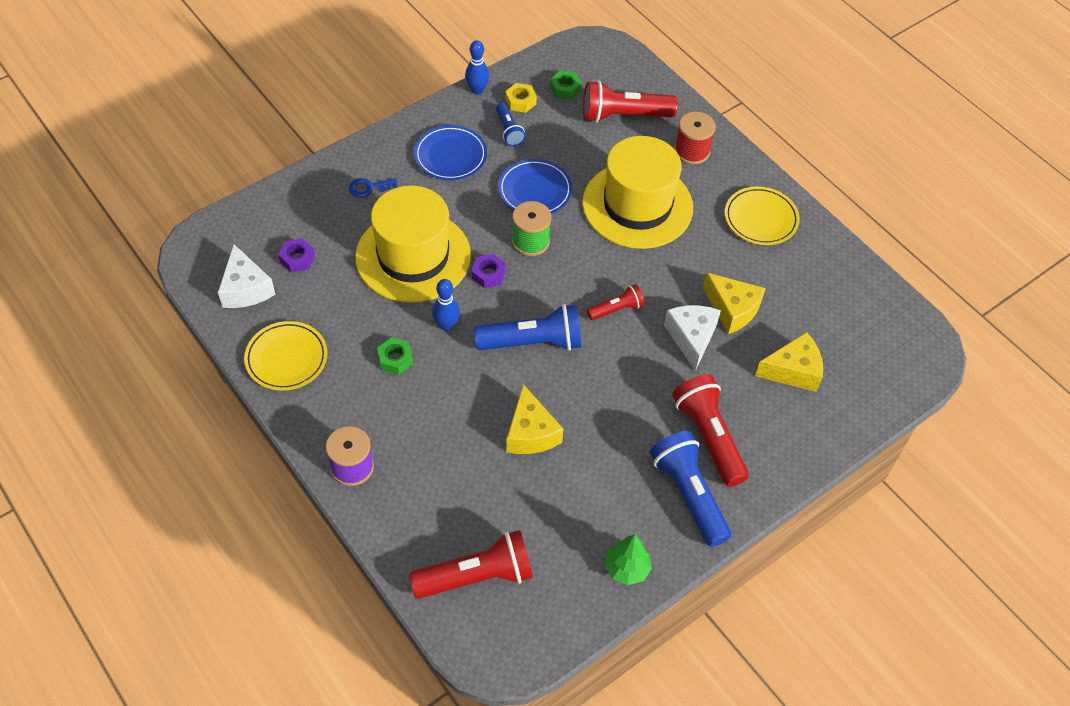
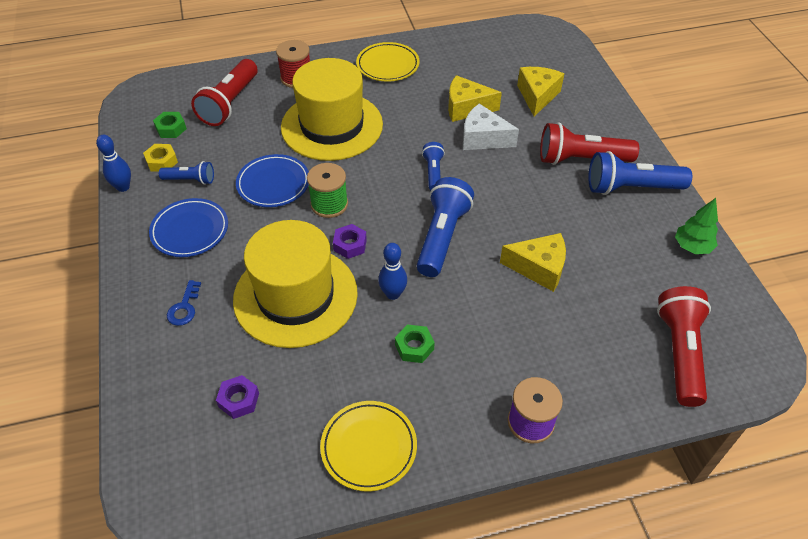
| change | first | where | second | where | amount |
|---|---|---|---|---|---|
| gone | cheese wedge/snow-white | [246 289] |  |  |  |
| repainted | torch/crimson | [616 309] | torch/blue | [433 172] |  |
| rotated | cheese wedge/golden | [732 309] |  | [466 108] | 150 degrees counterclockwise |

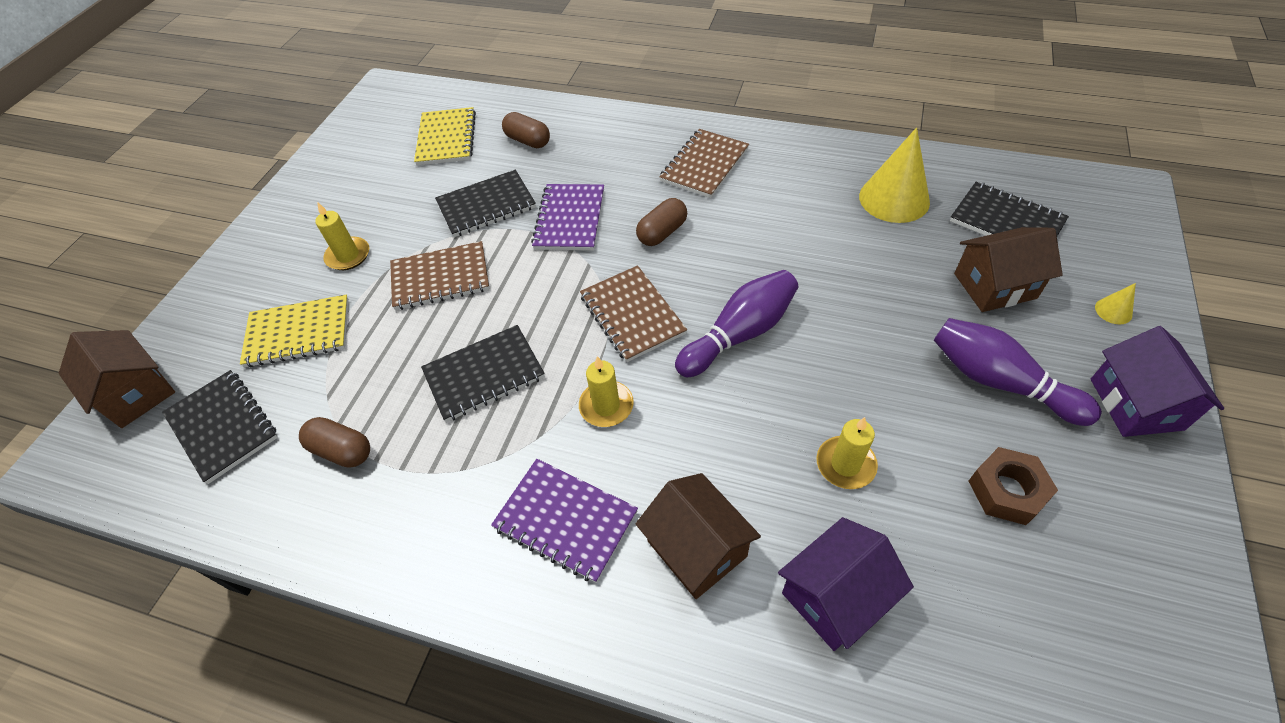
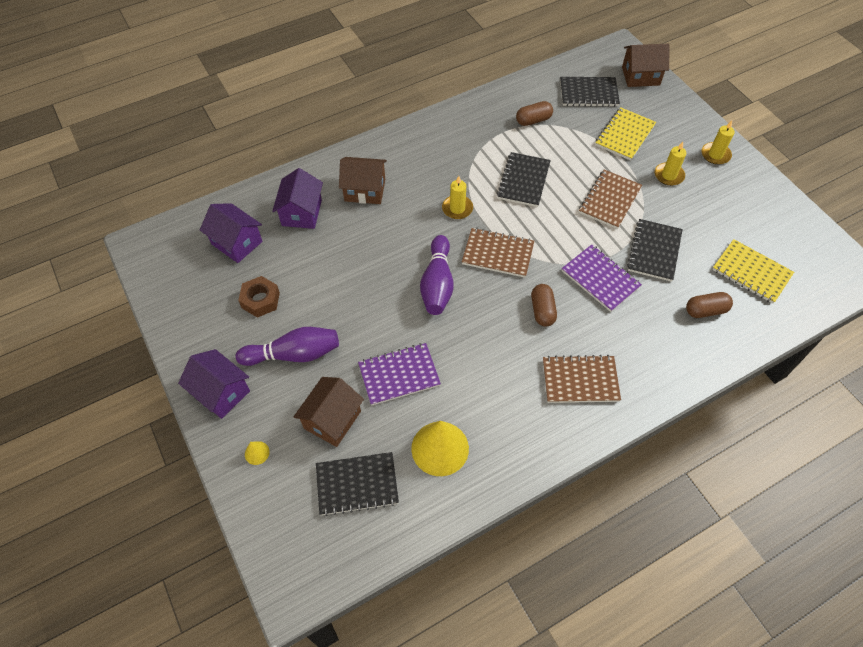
| change | first | where | second | where | amount |
|---|---|---|---|---|---|
| shifted | notebook/purple | [565 520] |  | [399 375] |  |
| rotated | notebook/brown | [704 165] |  | [580 380] | 75 degrees counterclockwise |
| shifted | pillar candle/golden | [845 464] |  | [715 155] |  |
| new |  |  | cottage/purple | [237 243] |  |

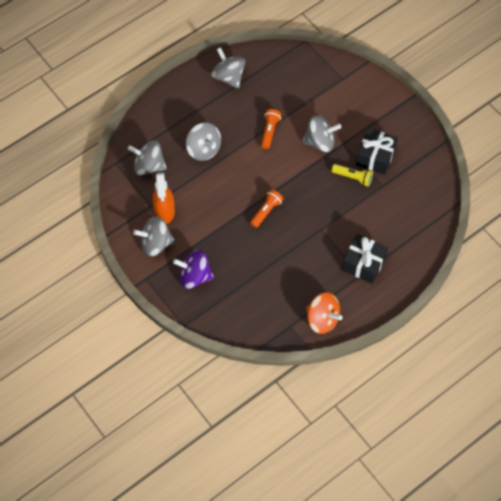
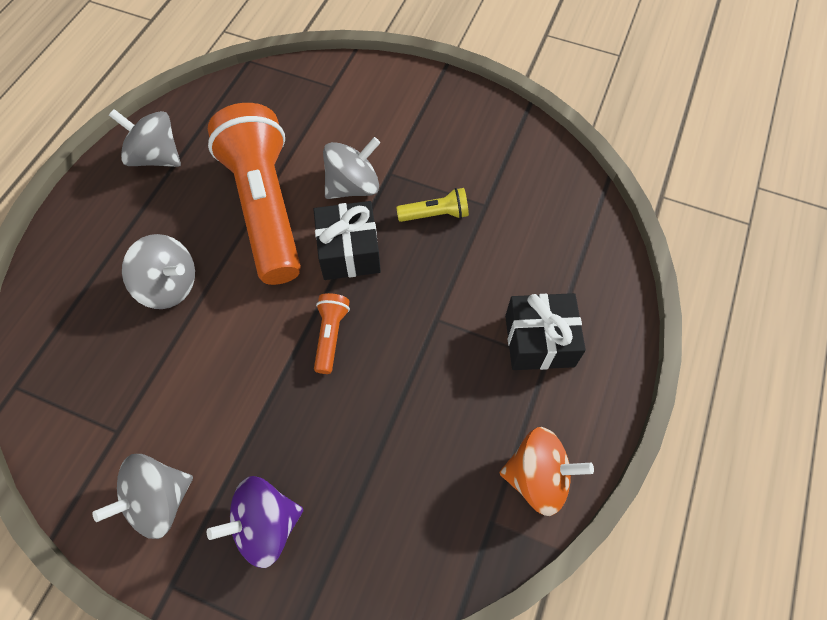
| change | first | where | second | where | amount |
|---|---|---|---|---|---|
| gone | toy top/ash-grey | [149 166] |  |  |  |
| gone | spray bottle/orange-coloured | [164 211] |  |  |  |
| scaled | torch/orange-coloured | [269 131] |  | [265 207] | x2.48 |
| shifted | present/ebony | [375 157] |  | [349 251] |  |

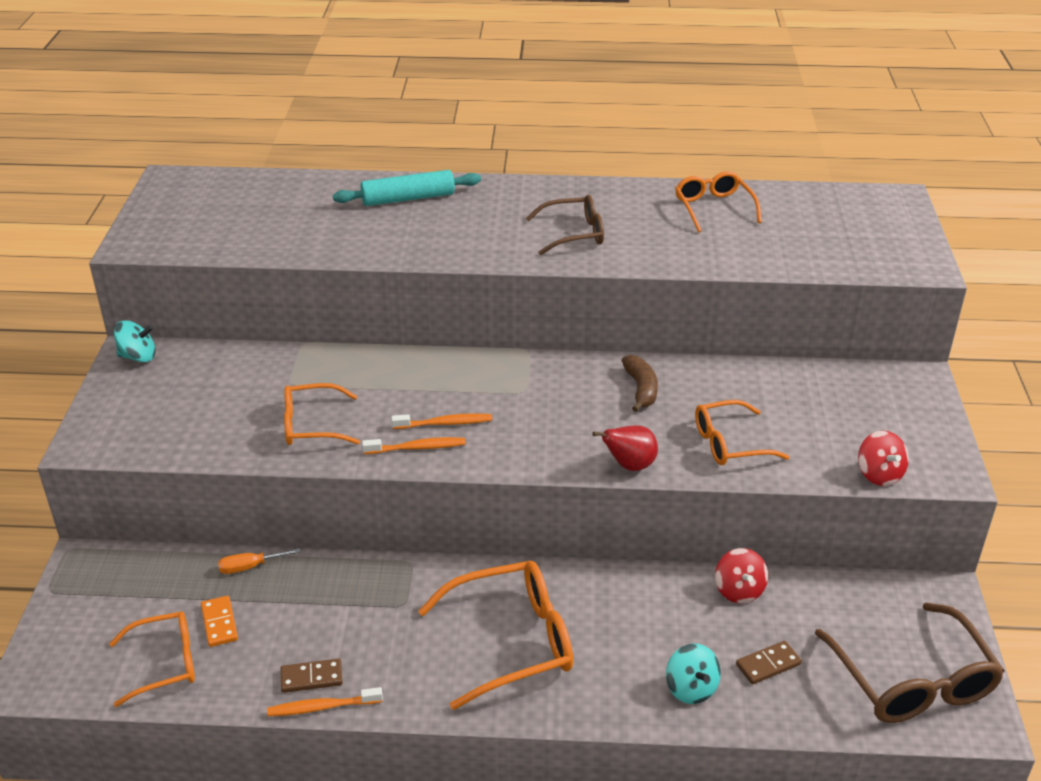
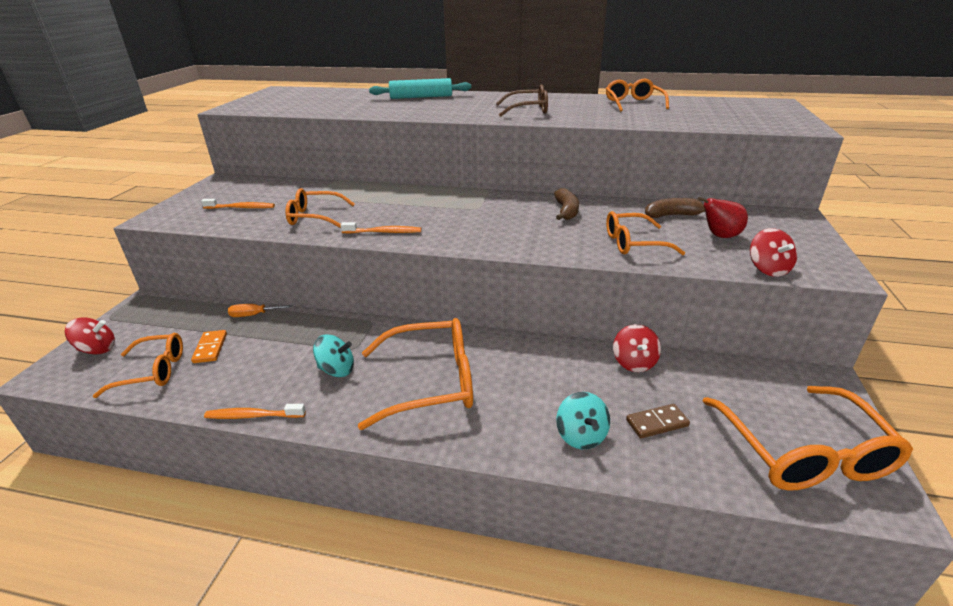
| change | first | where | second | where | amount |
|---|---|---|---|---|---|
| shifted | toy top/turquoise | [138 356] |  | [337 370] |  |
| gone | domino tile/brown | [311 678] |  |  |  |
| shifted | tooth brush/orange-coloured | [445 423] |  | [241 208] |  |
| shifted | toy pear/crimson | [629 466] |  | [719 236] |  |
| repainted | spectacles/brown | [912 681] | spectacles/orange-coloured | [803 452] |  |
| new |  |  | toy top/crimson | [97 349] |  |
| new |  |  | banana fruit/brown | [672 215] |  |

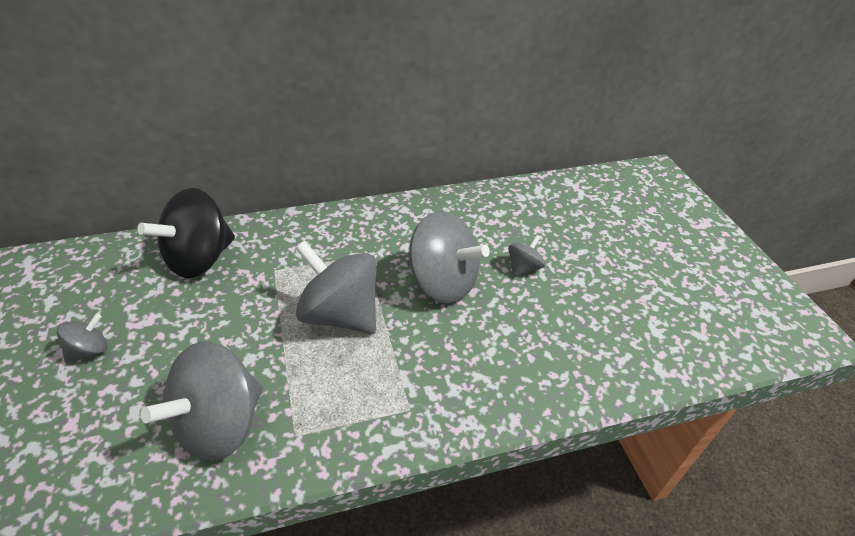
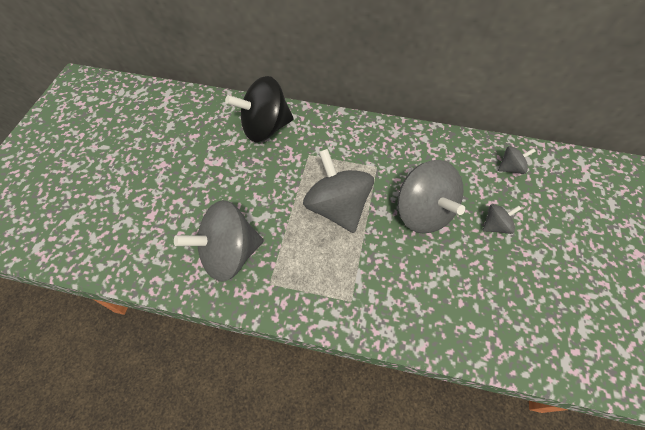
| change | first | where | second | where | amount |
|---|---|---|---|---|---|
| shifted | toy top/ash-grey | [89 350] |  | [510 168] |  |

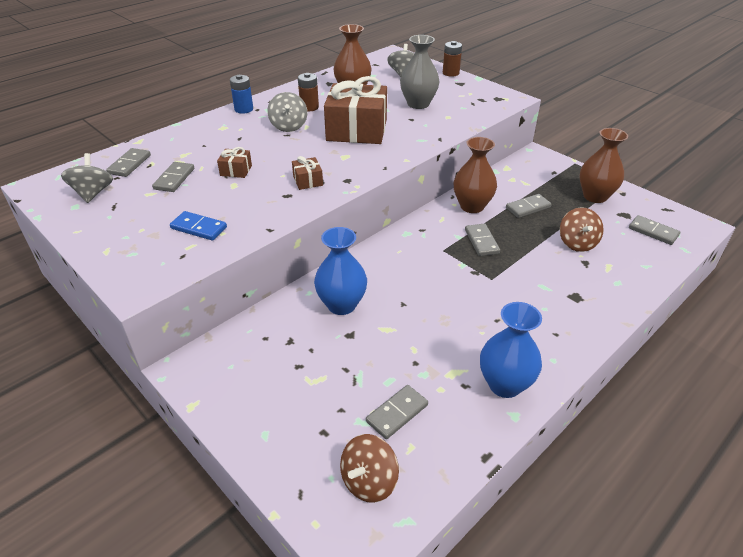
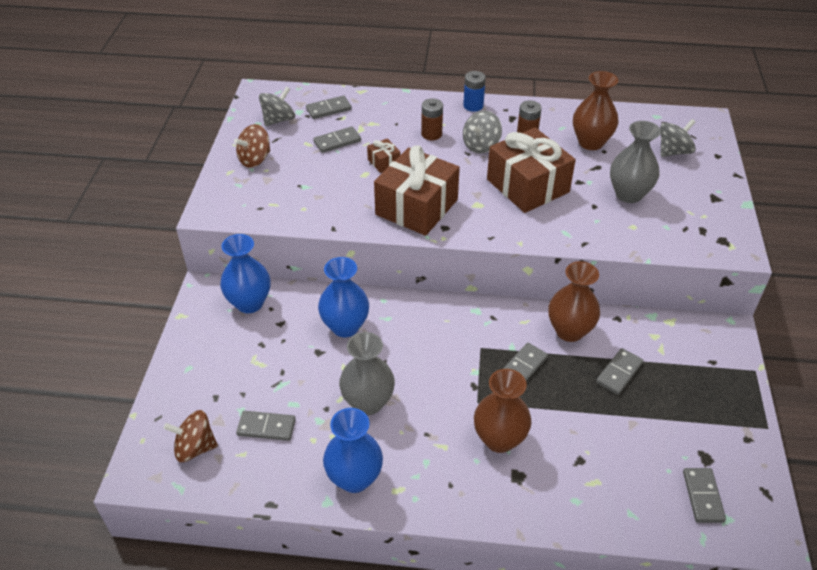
| change | first | where | second | where | amount |
|---|---|---|---|---|---|
| gone | domino tile/blue | [199 228] |  |  |  |
| scaled | present/brown | [308 181] |  | [416 207] | x2.35 |
| shifted | AA battery/brown | [450 73] |  | [431 134] |  |
| rotated | domino tile/ash-grey | [528 207] |  | [619 373] | 75 degrees counterclockwise |
| shifted | toy top/brown | [577 243] |  | [255 159] |  |
| shifted | vase/brown | [595 196] |  | [499 439] |  |
| new |  |  | vase/blue | [249 303] |  |
| new |  |  | vase/ash-grey | [368 402] |  |

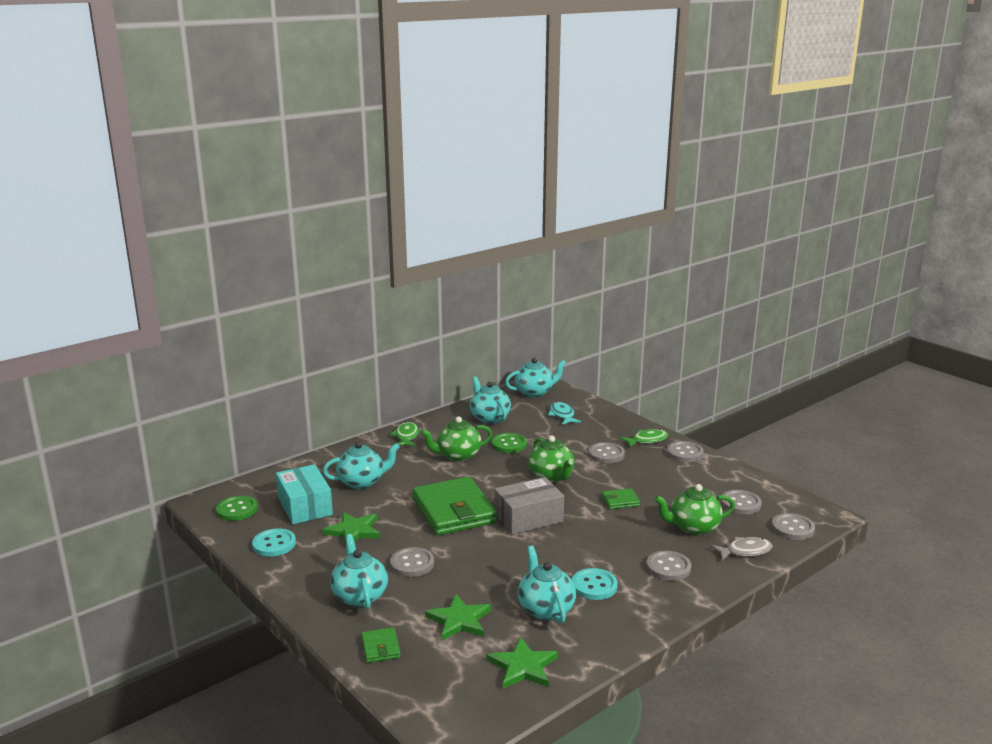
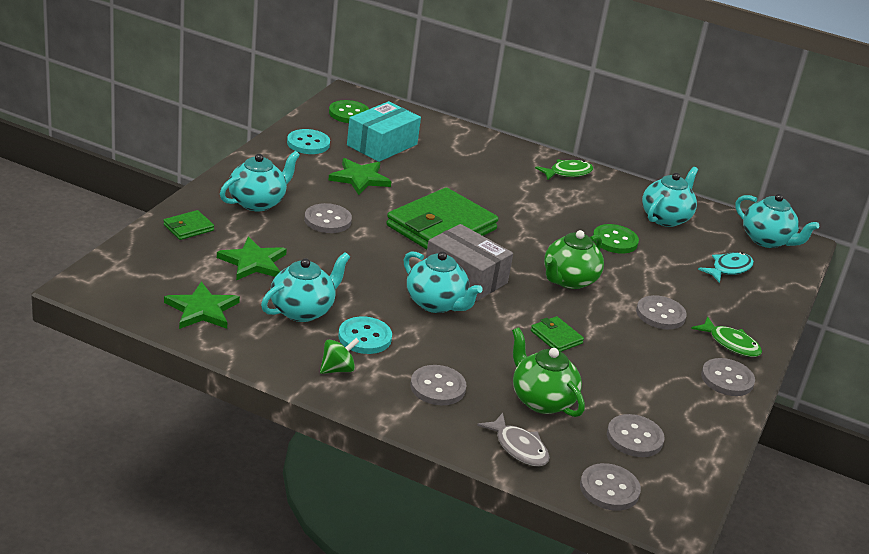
| change | first | where | second | where | amount |
|---|---|---|---|---|---|
| shifted | china teapot/turquoise | [362 482] |  | [436 304] |  |
| gone | china teapot/green | [457 455] |  |  |  |
| new |  |  | toy top/green | [337 369] |  |

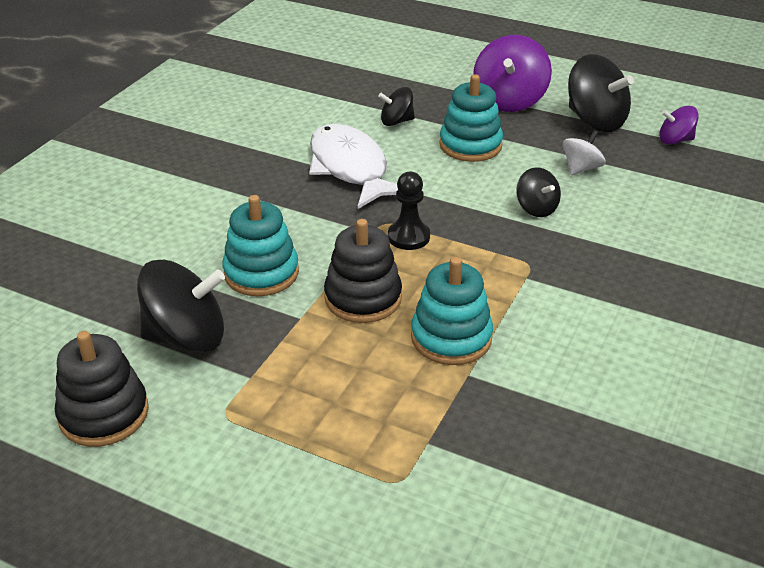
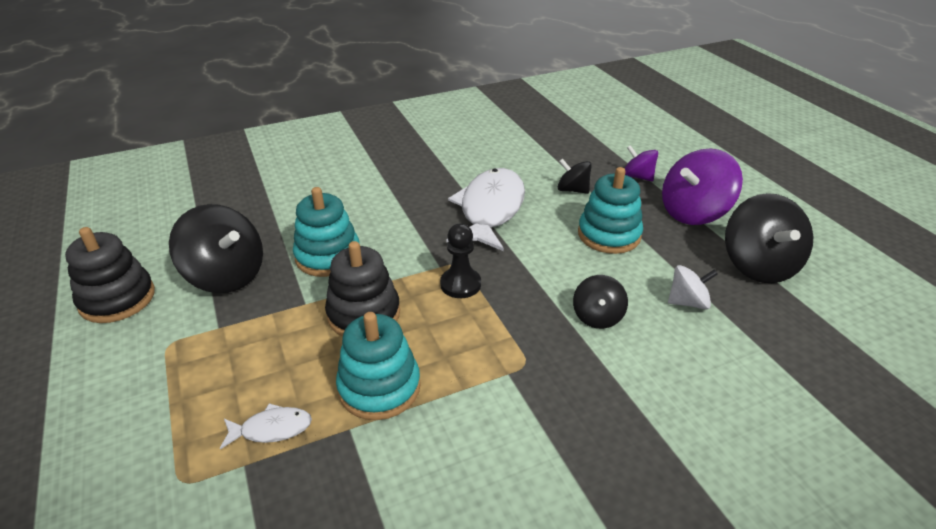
| change | first | where | second | where | amount |
|---|---|---|---|---|---|
| shifted | toy top/purple | [675 140] |  | [637 177] |  |
| new |  |  | toy fish/snow-white | [271 429] |  |

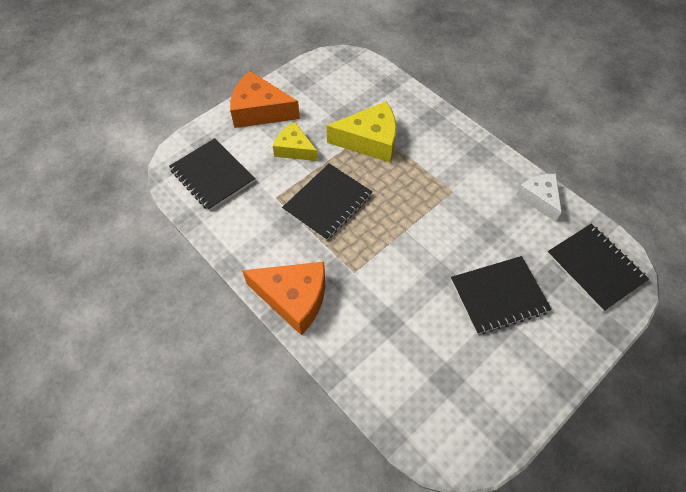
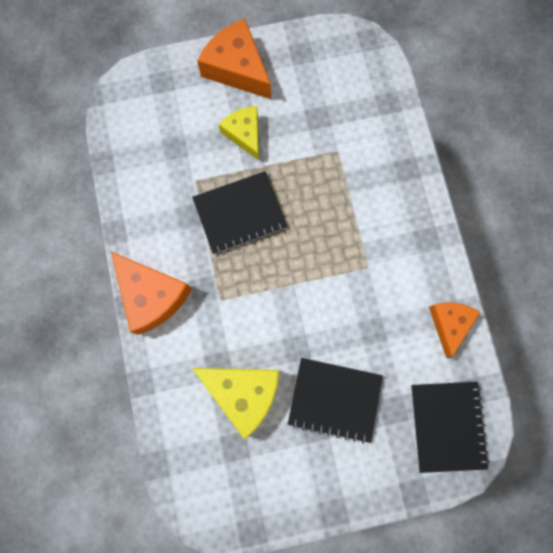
| change | first | where | second | where | amount |
|---|---|---|---|---|---|
| gone | notebook/ebony | [212 175] |  |  |  |
| shifted | cheese wedge/golden | [370 140] |  | [243 392] |  |
| repainted | cheese wedge/snow-white | [539 198] | cheese wedge/orange-coloured | [449 324] |  |

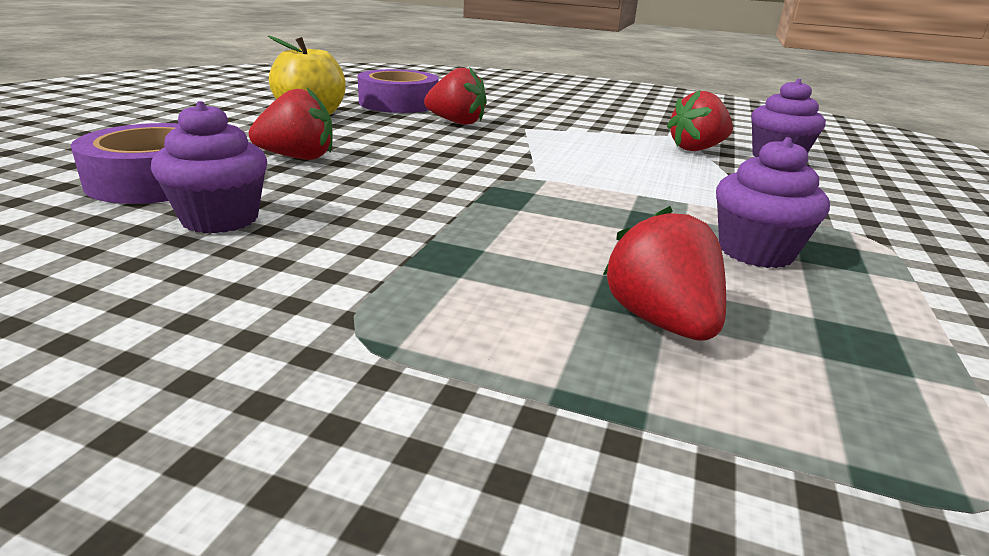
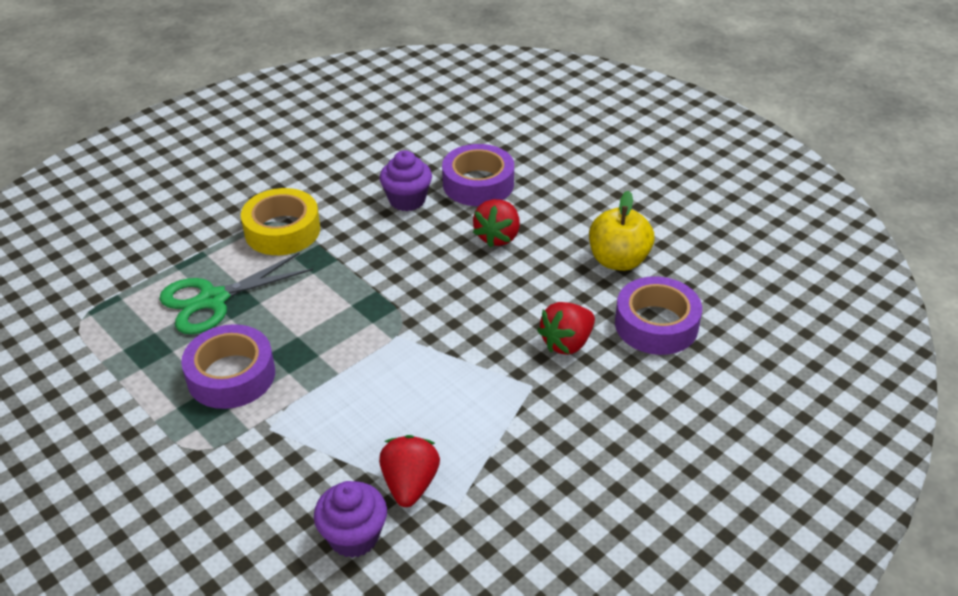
| change | first | where | second | where | amount |
|---|---|---|---|---|---|
| swapped | toy strawberry/crimson | [661 321] | scissors/green | [213 300] |  |
| swapped | fairy cake/purple | [755 252] | tape/purple | [231 375] |  |
| new |  |  | tape/golden | [282 230] |  |

